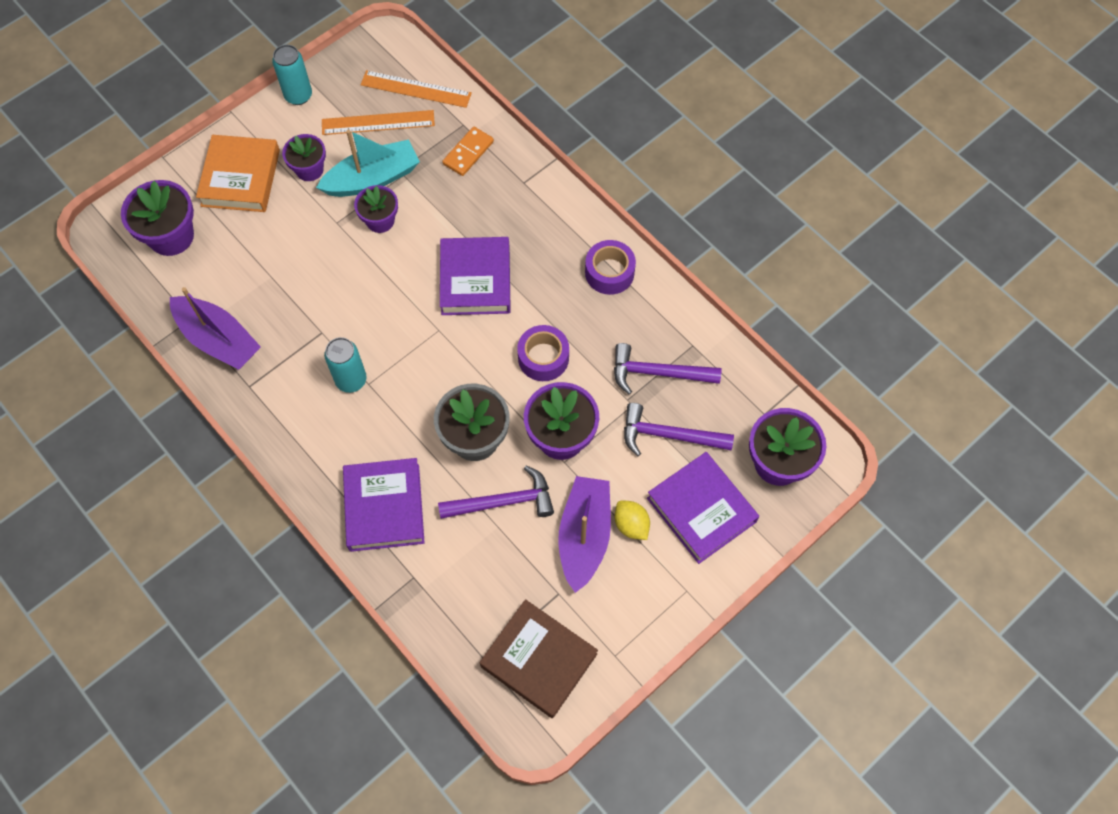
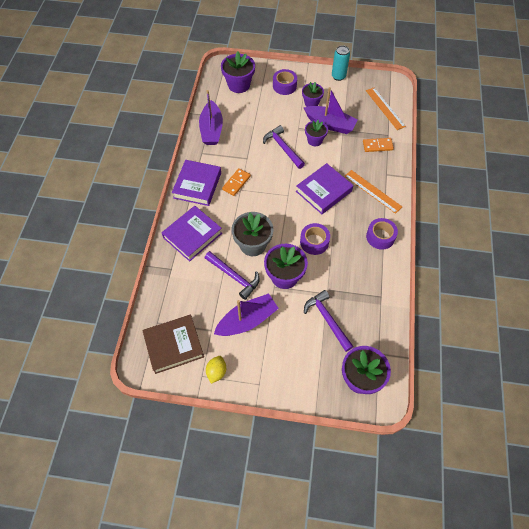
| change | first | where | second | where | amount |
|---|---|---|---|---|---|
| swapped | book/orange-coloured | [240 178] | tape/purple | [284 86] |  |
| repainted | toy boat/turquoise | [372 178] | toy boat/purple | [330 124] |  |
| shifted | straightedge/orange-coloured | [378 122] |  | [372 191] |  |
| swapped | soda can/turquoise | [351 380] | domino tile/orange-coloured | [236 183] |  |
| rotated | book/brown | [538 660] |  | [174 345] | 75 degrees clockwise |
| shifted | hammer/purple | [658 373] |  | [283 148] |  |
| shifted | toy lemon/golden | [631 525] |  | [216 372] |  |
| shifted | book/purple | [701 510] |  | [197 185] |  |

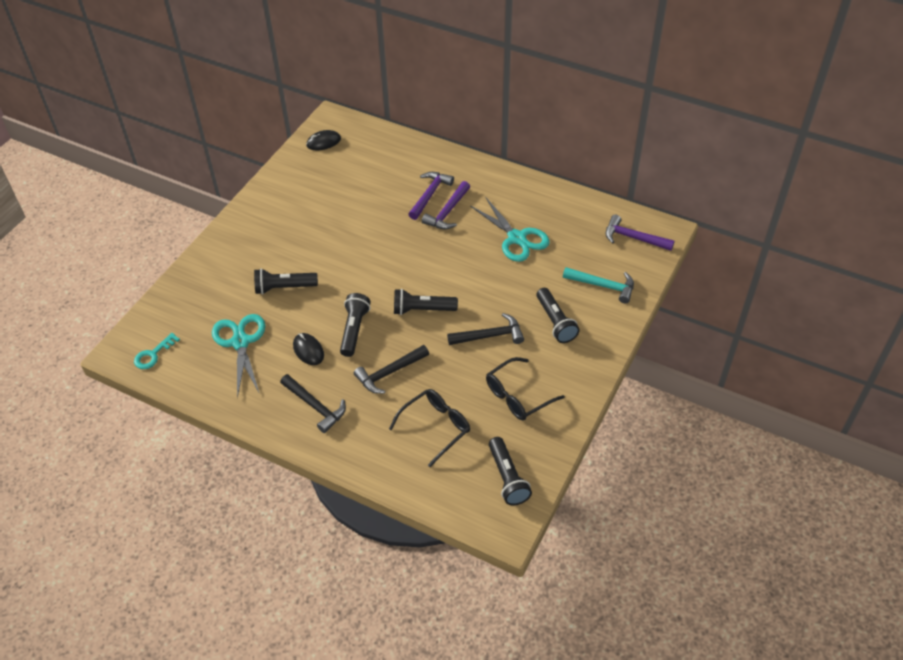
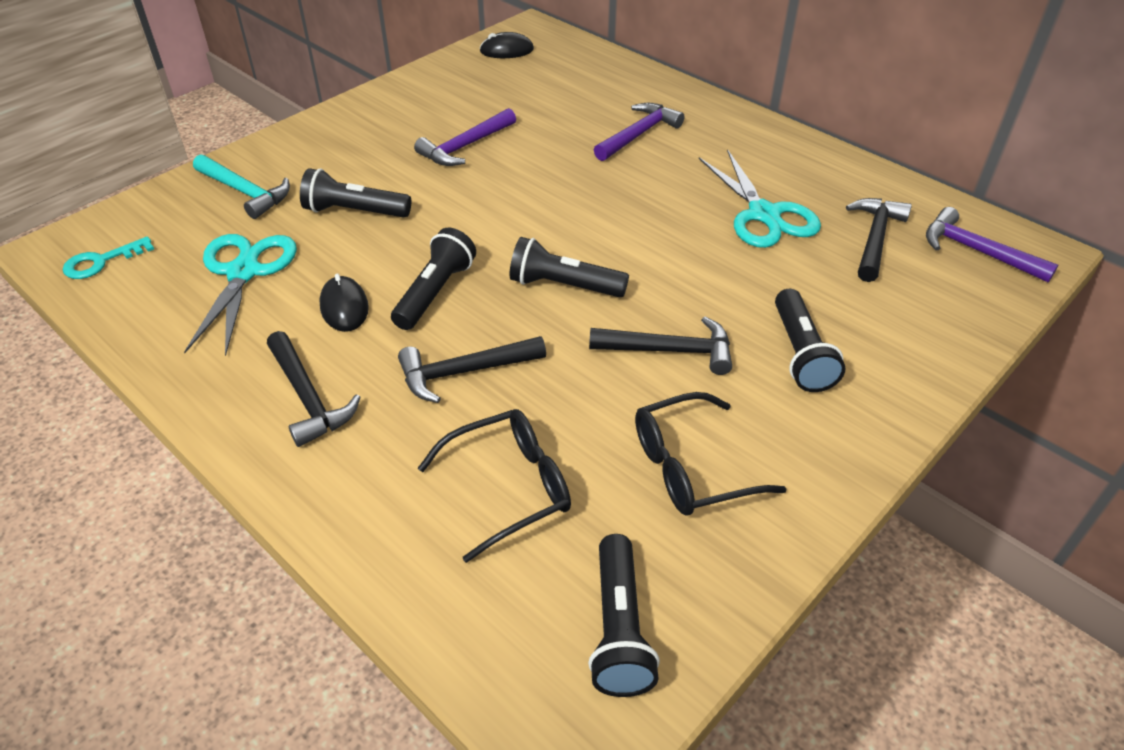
| change | first | where | second | where | amount |
|---|---|---|---|---|---|
| shifted | hammer/purple | [447 212] |  | [465 146] |  |
| shifted | hammer/turquoise | [603 286] |  | [245 192] |  |
| new |  |  | hammer/ebony | [874 238] |  |

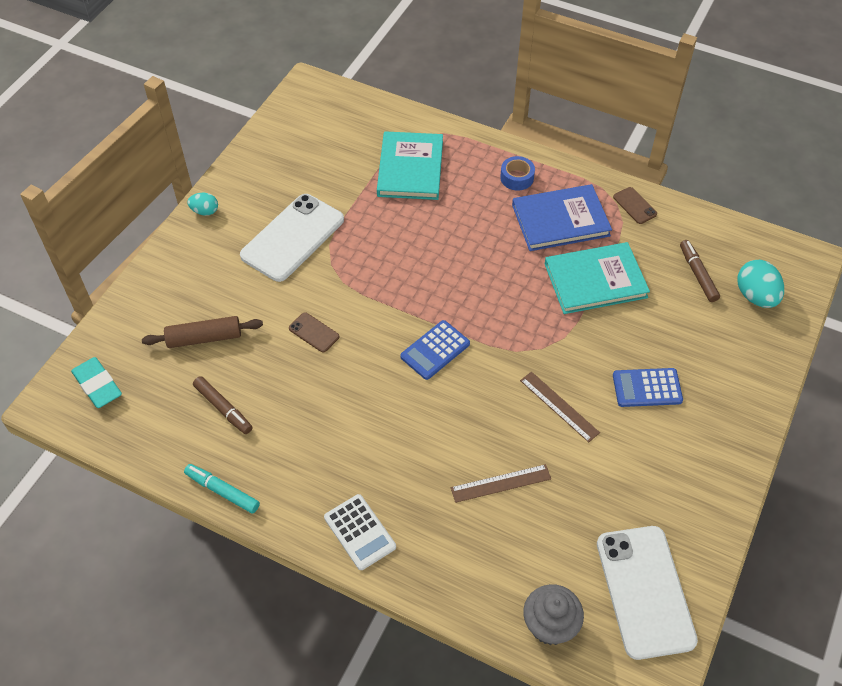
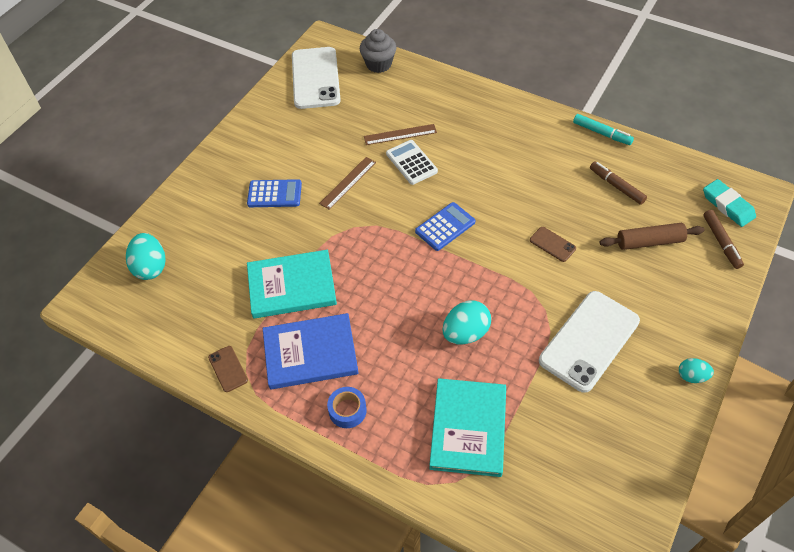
| change | first | where | second | where | amount |
|---|---|---|---|---|---|
| shifted | calculator/snow-white | [359 532] |  | [411 162] |  |
| rotated | straightedge/brown | [559 406] |  | [348 182] | 75 degrees clockwise |
| shifted | marker/brown | [697 274] |  | [721 242] |  |
| new |  |  | egg shape/turquoise | [465 333] |  |

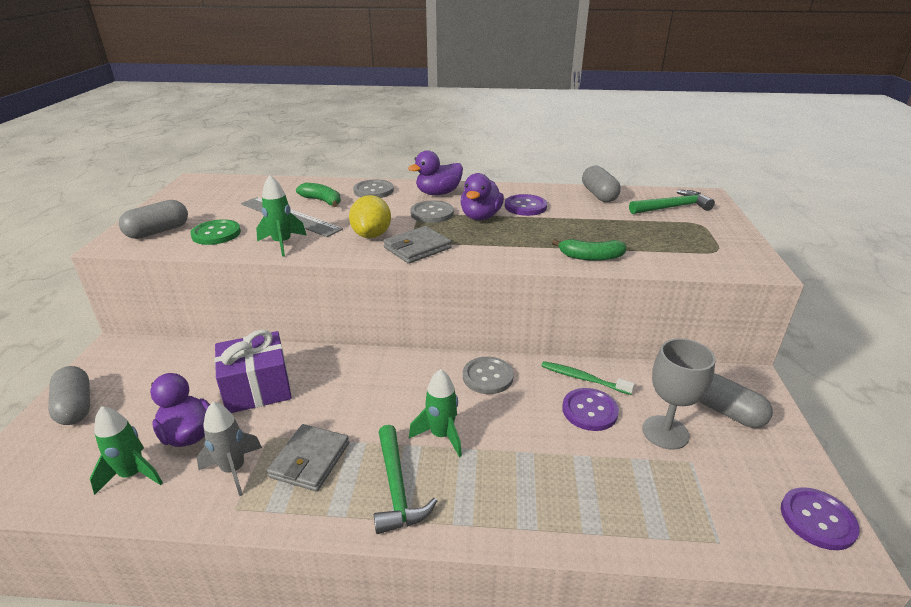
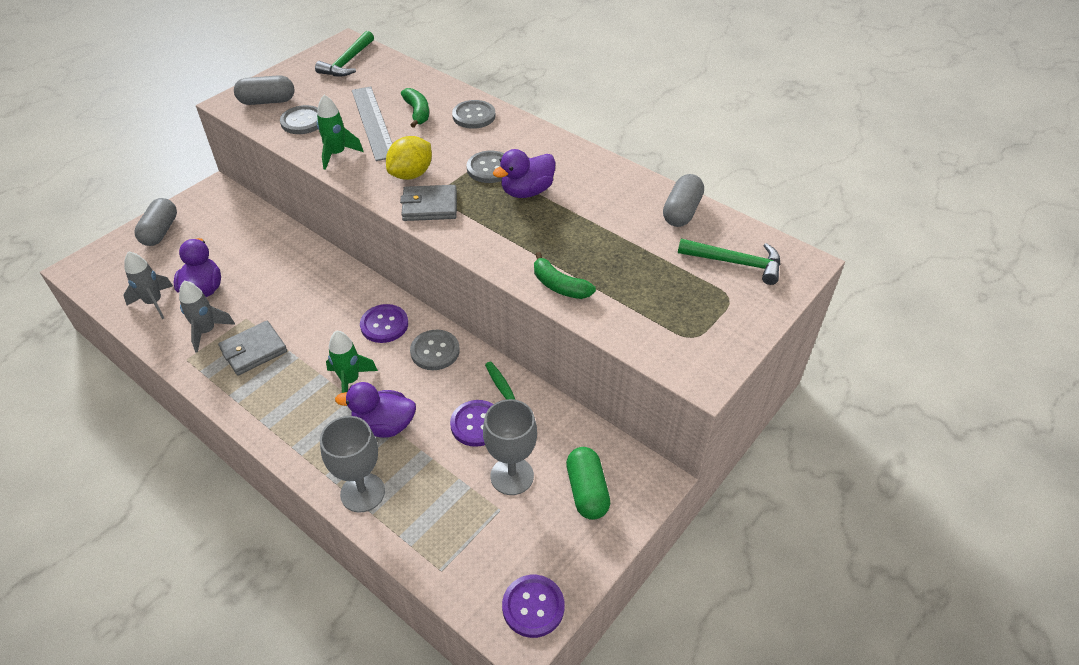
| change | first | where | second | where | amount |
|---|---|---|---|---|---|
| repainted | toy rocket/green | [133 474] | toy rocket/ash-grey | [154 302] |  |
| repainted | button/green | [216 234] | button/ash-grey | [303 121] |  |
| gone | present/purple | [257 388] |  |  |  |
| shifted | hammer/green | [397 488] |  | [347 62] |  |
| shifted | rubber duck/purple | [438 193] |  | [384 425] |  |
| shifted | button/purple | [525 206] |  | [384 325] |  |
| repainted | pill/ash-grey | [726 411] | pill/green | [587 491] |  |
| new |  |  | wine glass/ash-grey | [362 492] |  |

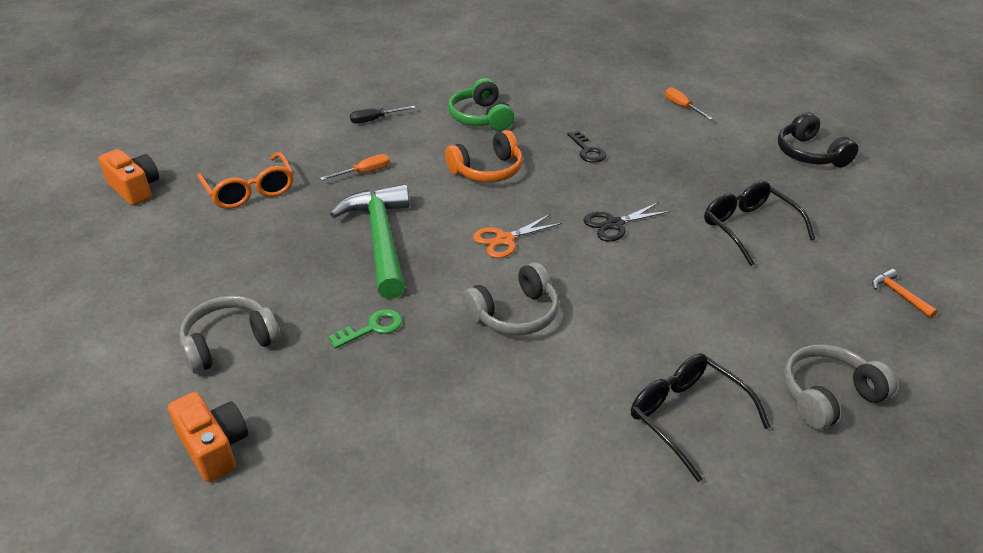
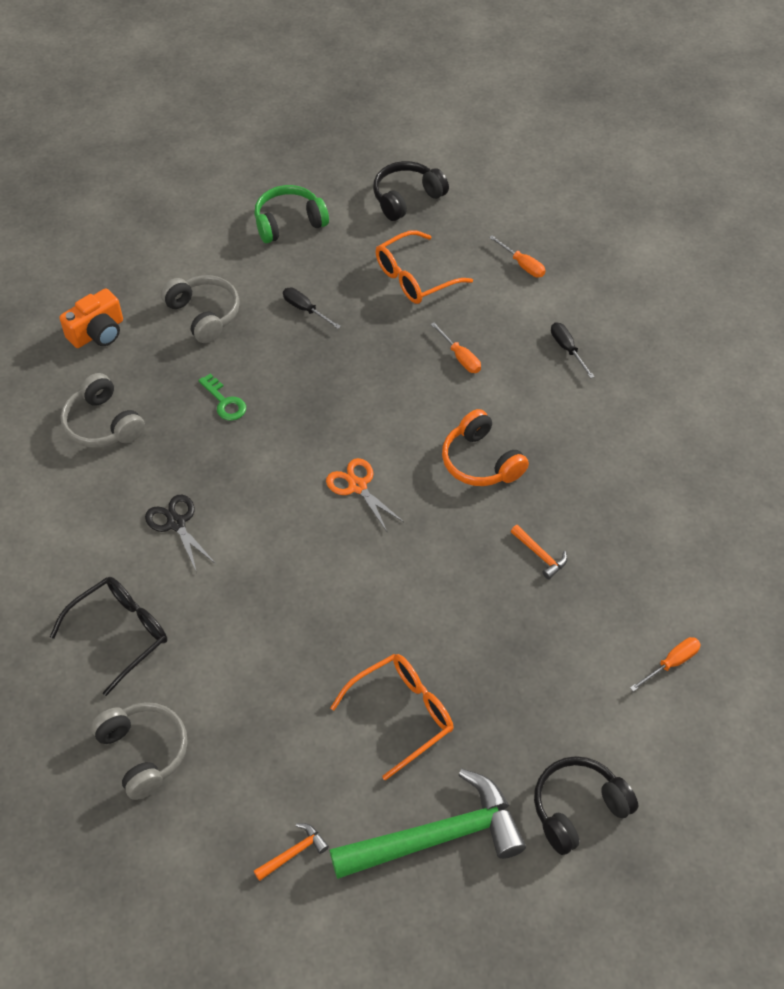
| change | first | where | second | where | amount |
|---|---|---|---|---|---|
| swapped | camera/orange-coloured | [135 188] | headset/ebony | [407 198] |  |
| shifted | hammer/green | [381 240] |  | [436 837] |  |
| shifted | headset/green | [481 117] |  | [289 222] |  |
| shifted | headset/ash-grey | [515 314] |  | [103 424] |  |
| swapped | latchkey/ebony | [587 150] | hammer/orange-coloured | [540 555] |  |
| shifted | scissors/ebony | [614 224] |  | [176 523] |  |
| repainted | spectacles/ebony | [749 228] | spectacles/orange-coloured | [402 714] |  |
| new |  |  | hand screwdriver/ebony | [305 309] |  |
| new |  |  | hand screwdriver/orange-coloured | [522 265] |  |

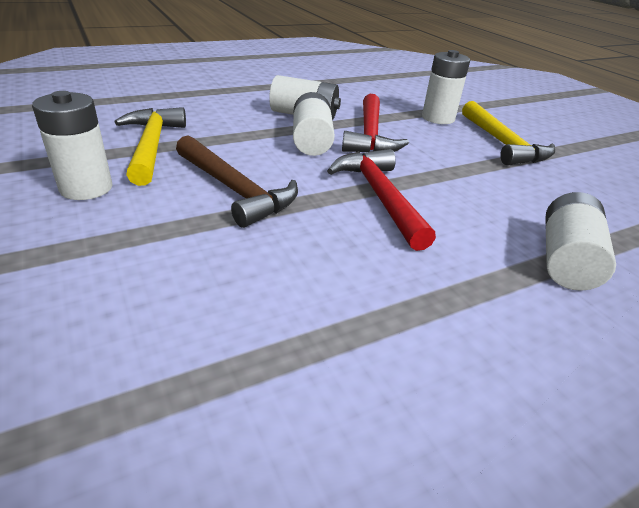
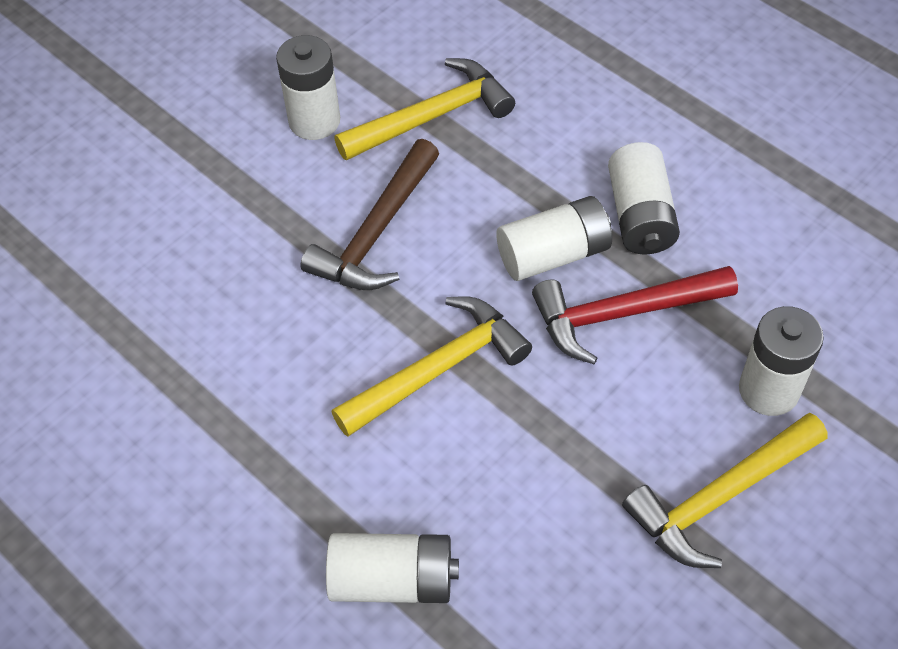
| change | first | where | second | where | amount |
|---|---|---|---|---|---|
| repainted | hammer/crimson | [380 197] | hammer/golden | [438 369] |  |

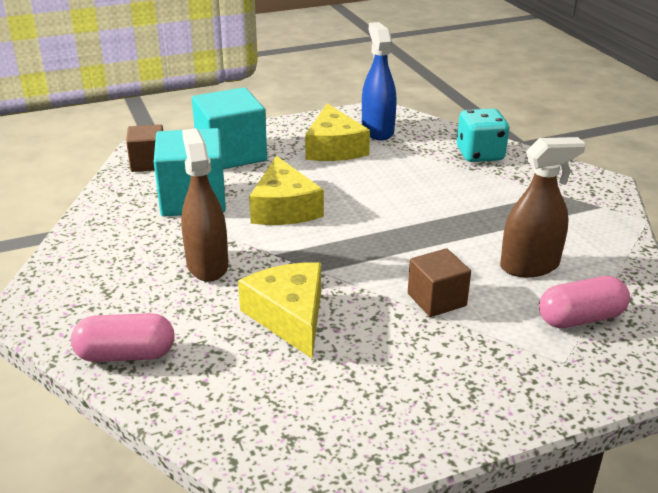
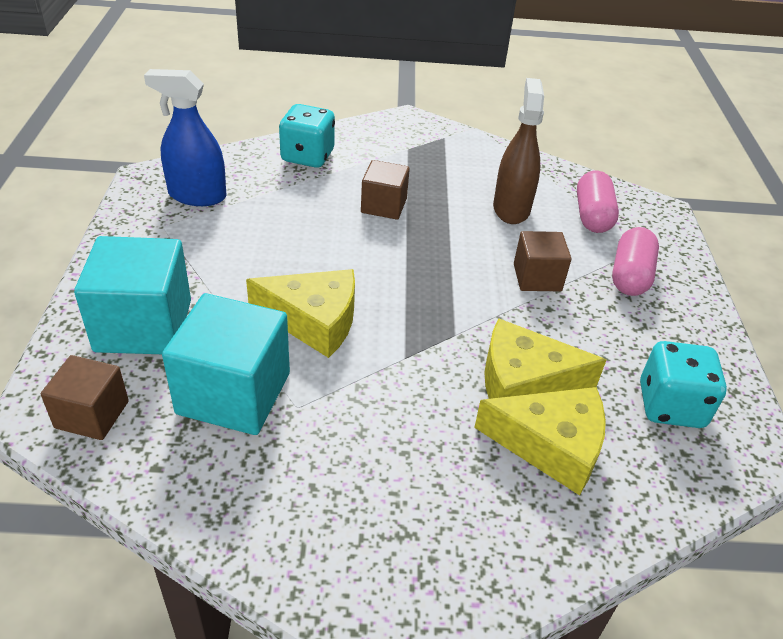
| change | first | where | second | where | amount |
|---|---|---|---|---|---|
| shifted | pill/rosy | [126 355] |  | [630 276] |  |
| gone | spray bottle/brown | [207 265] |  |  |  |
| shifted | cheese wedge/golden | [334 148] |  | [551 445] |  |
| new |  |  | solid cube/brown | [384 206] |  |
| new |  |  | die/turquoise | [670 405] |  |

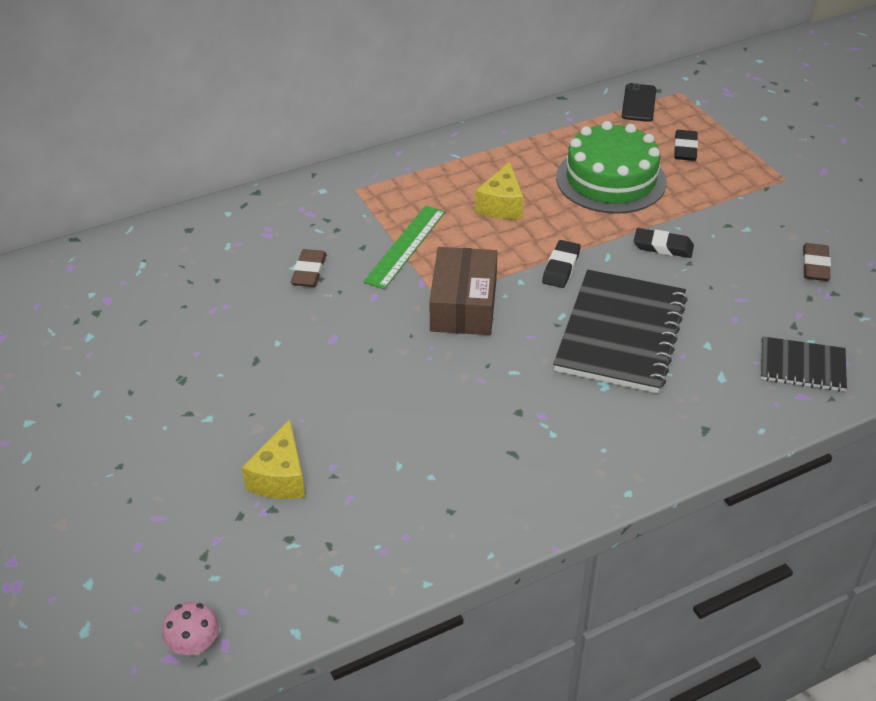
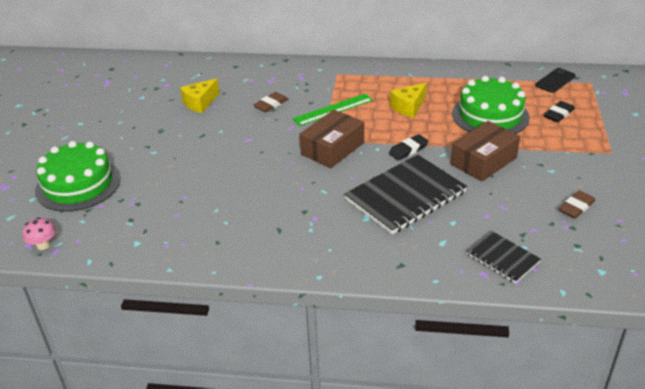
| change | first | where | second | where | amount |
|---|---|---|---|---|---|
| shifted | cheese wedge/golden | [280 477] |  | [200 103] |  |
| swapped | pencil eraser/ebony | [663 247] | box/brown | [483 161] |  |
| new |  |  | cake/green | [78 184] |  |

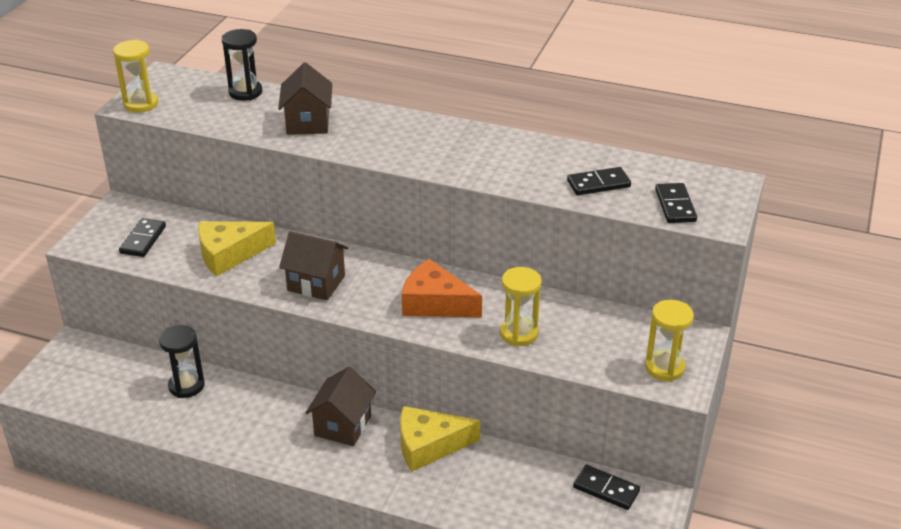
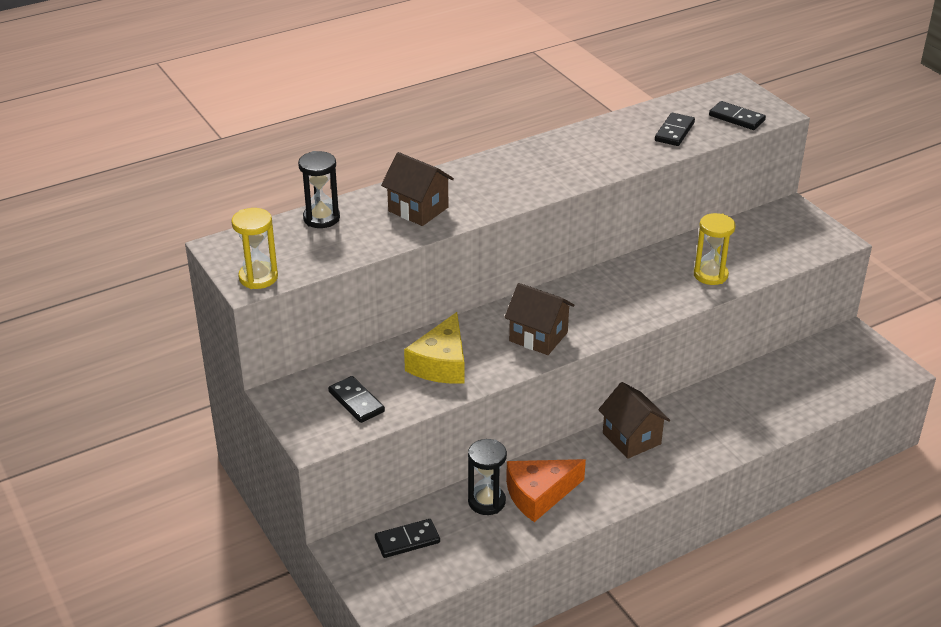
| change | first | where | second | where | amount |
|---|---|---|---|---|---|
| rotated | cottage/brown | [316 283] |  | [538 337] | 60 degrees clockwise |
| gone | cheese wedge/golden | [429 446] |  |  |  |
| shifted | cheese wedge/orange-coloured | [435 303] |  | [539 494] |  |
| shifted | domino tile/ebony | [606 489] |  | [407 540] |  |
| gone | sandglass/golden | [664 368] |  |  |  |

